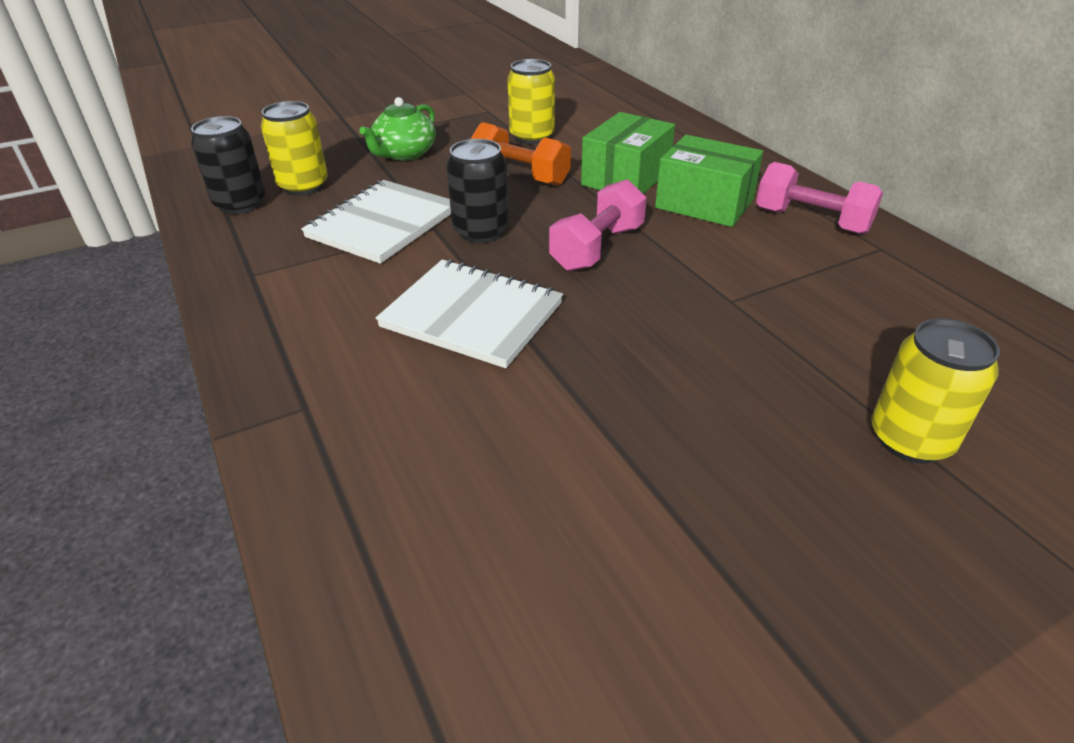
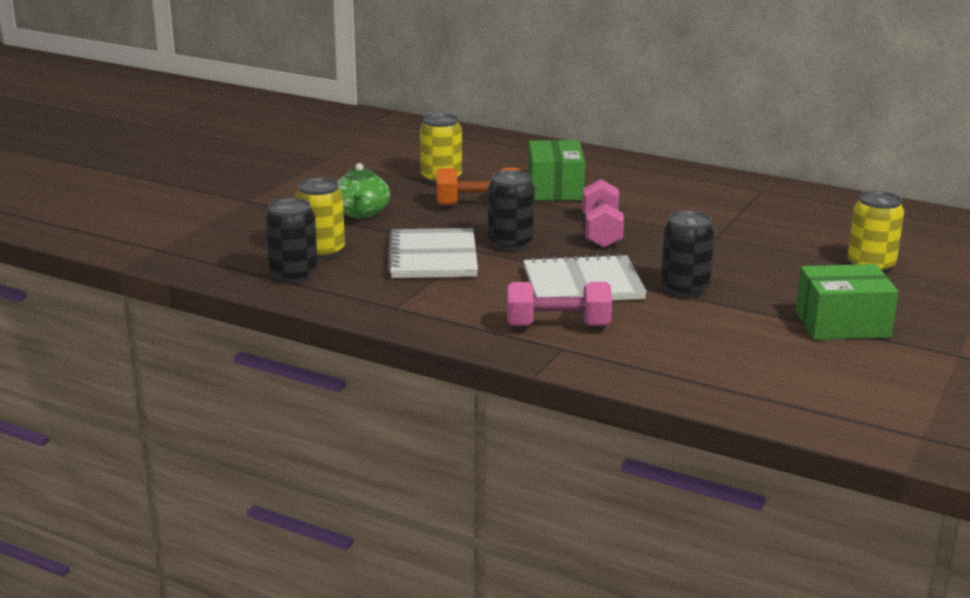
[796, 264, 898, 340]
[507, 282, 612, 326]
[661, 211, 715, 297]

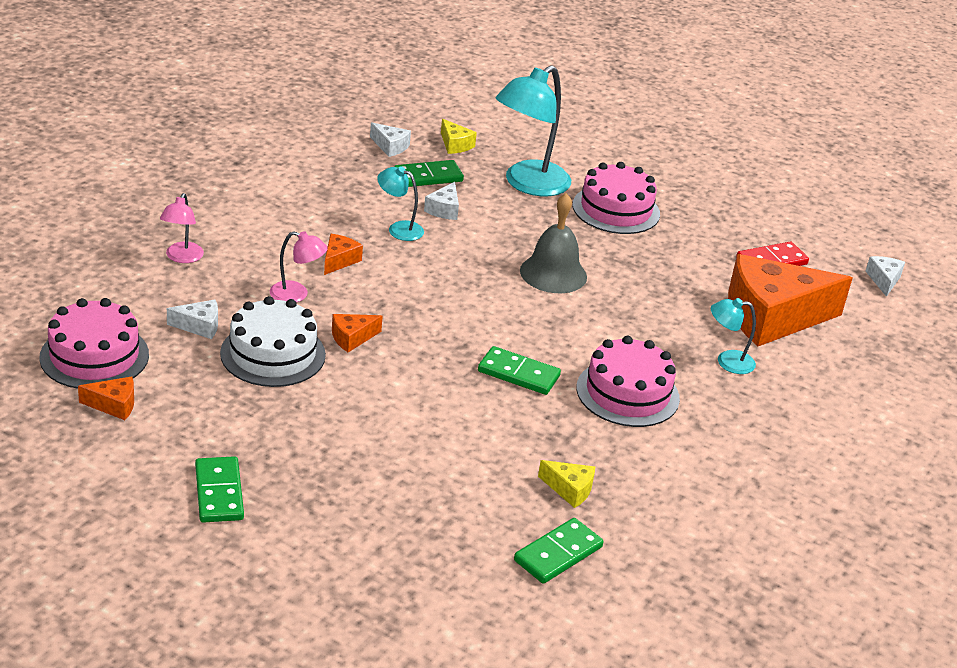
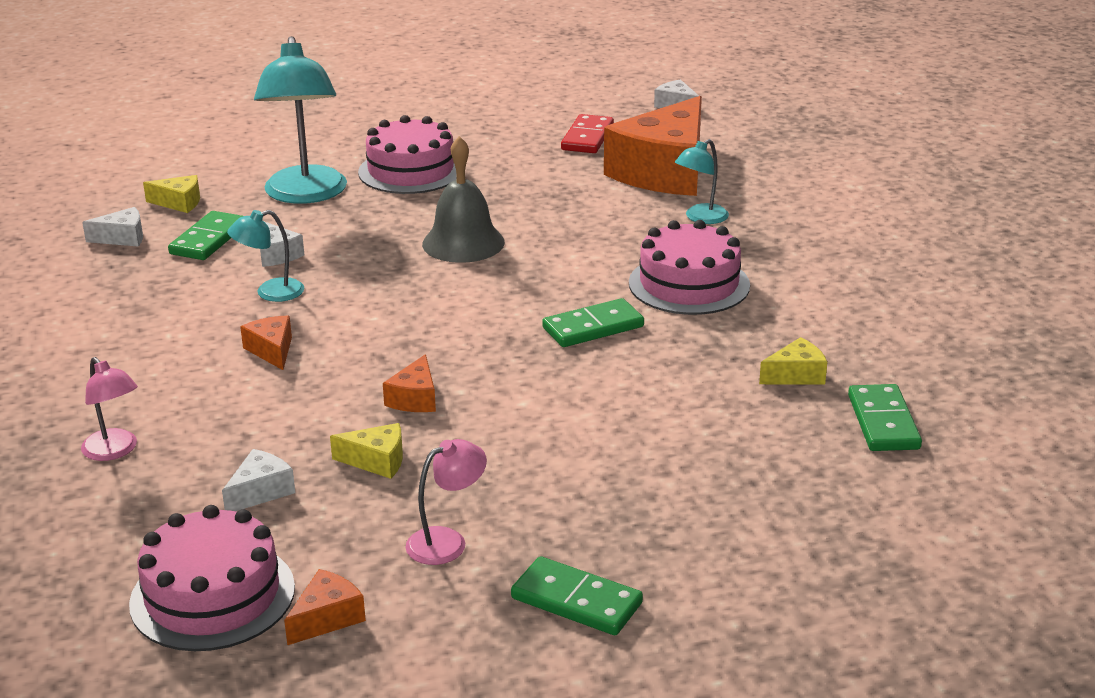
[405, 439, 487, 565]
[330, 423, 403, 479]

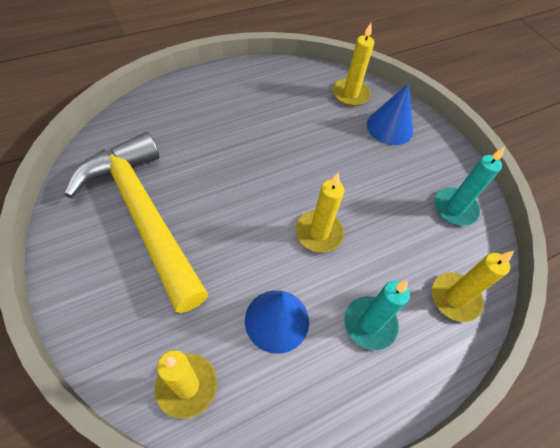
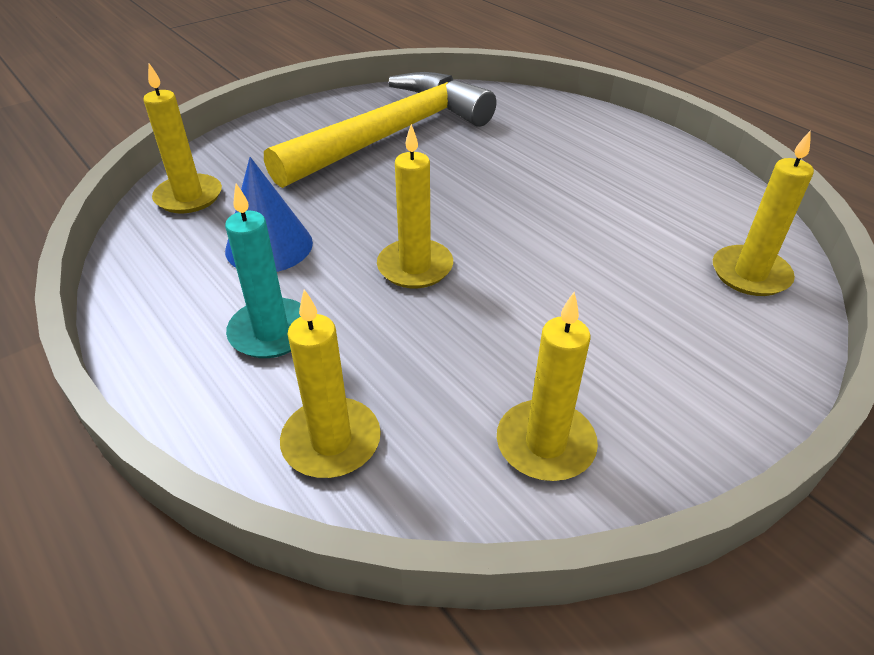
[367, 83, 413, 145] (first image)
[497, 292, 598, 481]

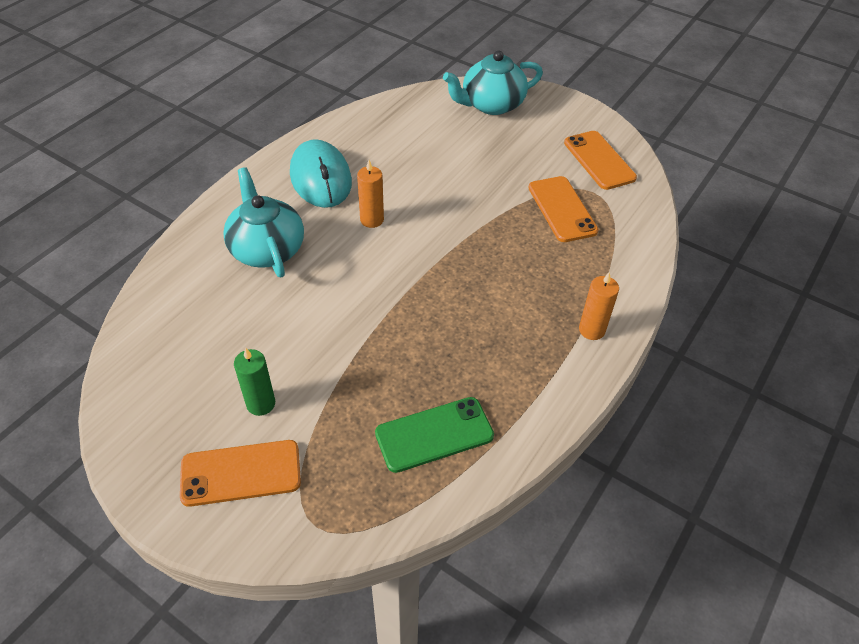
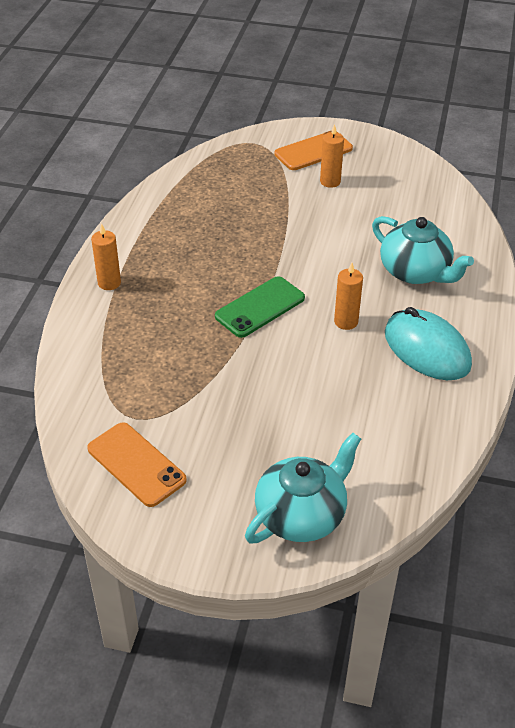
[528, 176, 599, 242] (first image)
[320, 124, 344, 188]
[215, 276, 305, 338]

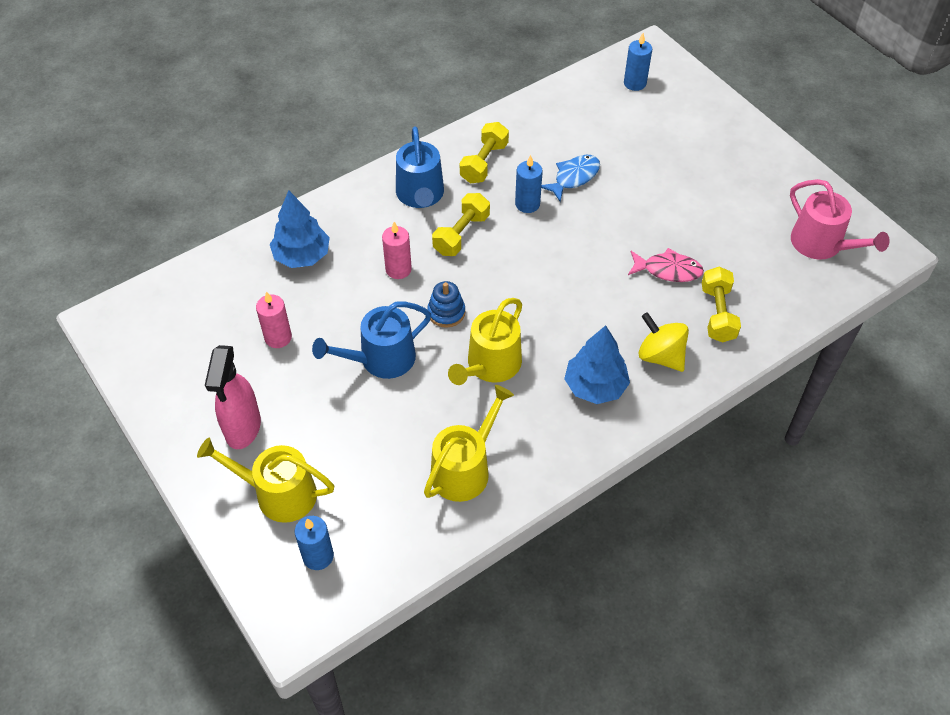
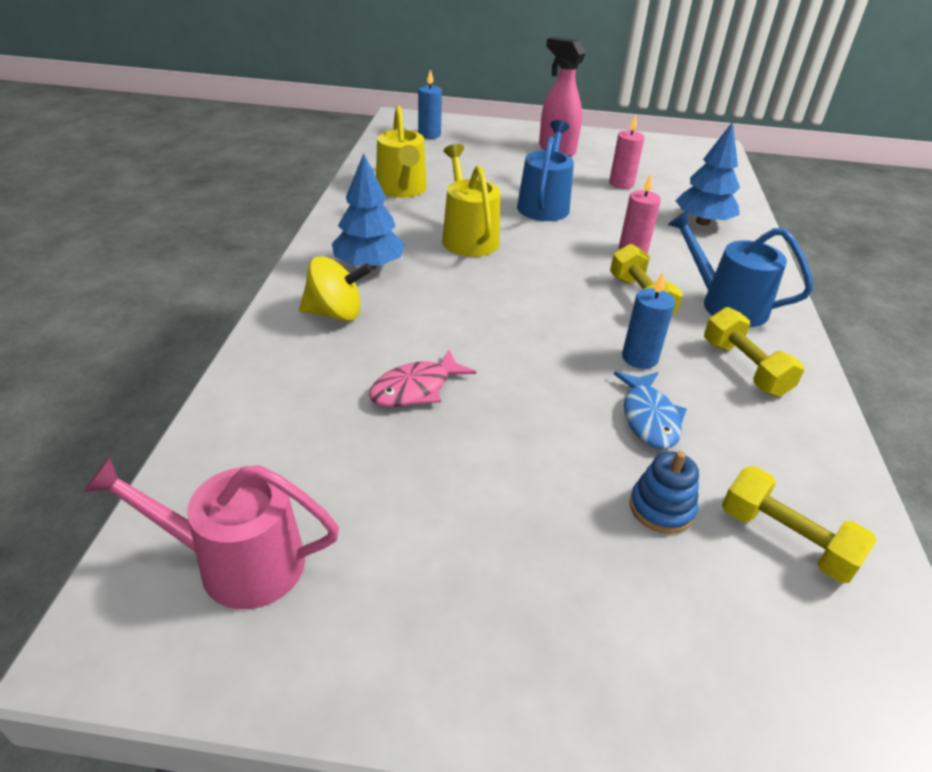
[624, 33, 652, 91] (first image)
[722, 466, 877, 583]
[629, 451, 699, 534]
[197, 438, 334, 523] (first image)

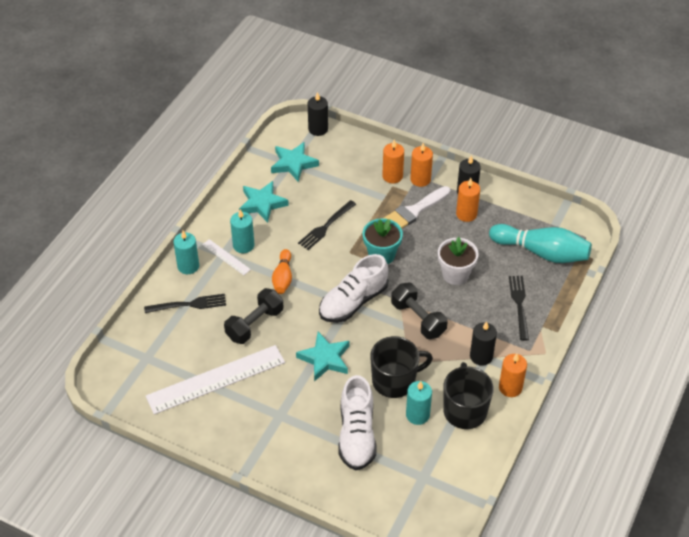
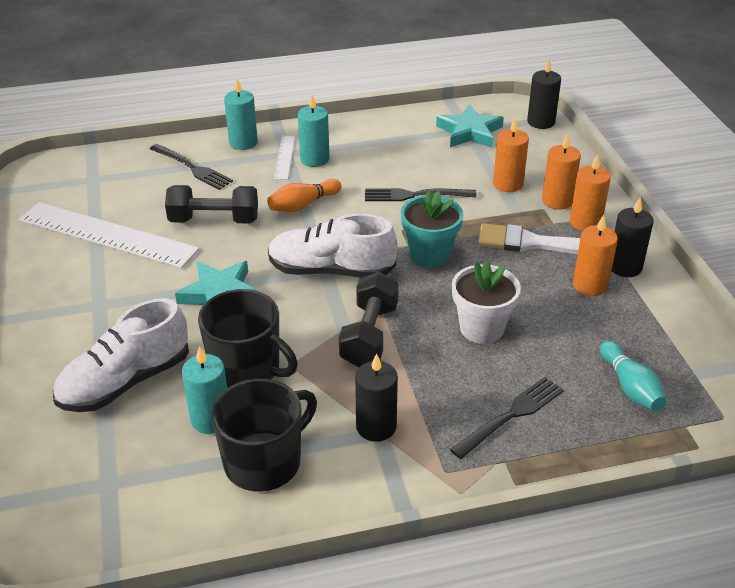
[239, 181, 289, 223] (first image)
[600, 341, 667, 411]
[493, 117, 529, 192]

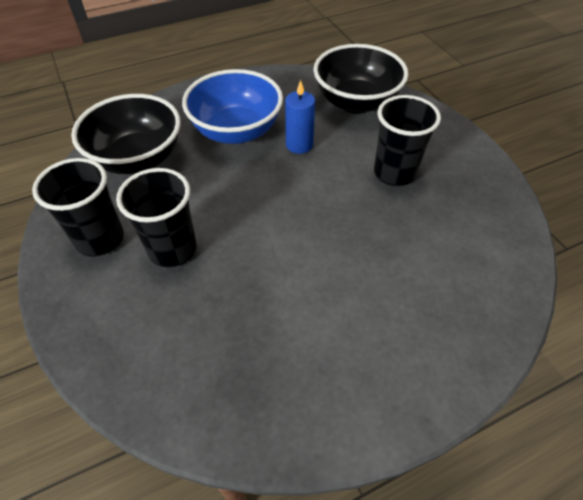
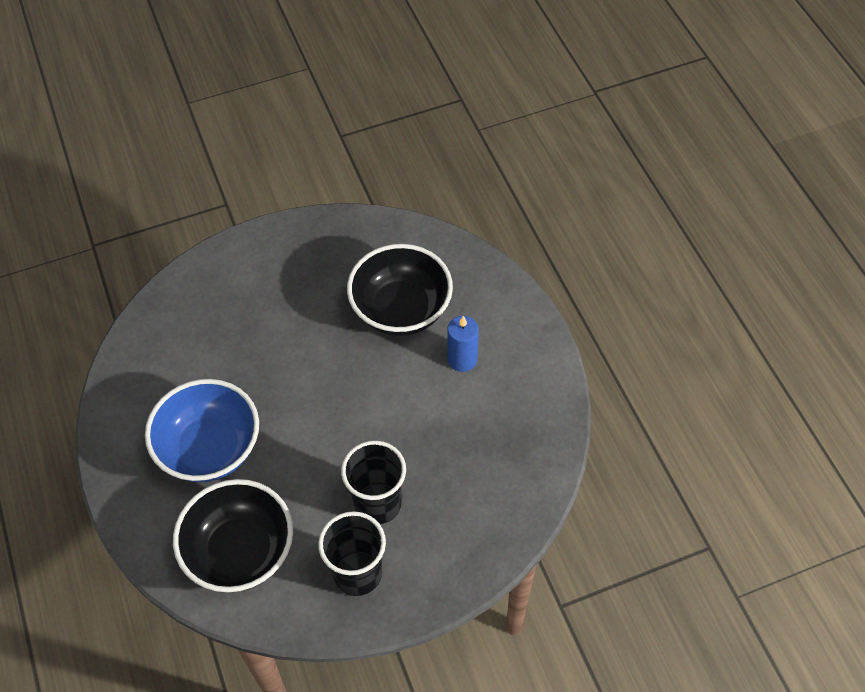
[347, 244, 453, 336]
[448, 316, 479, 372]
[374, 95, 441, 186] (first image)

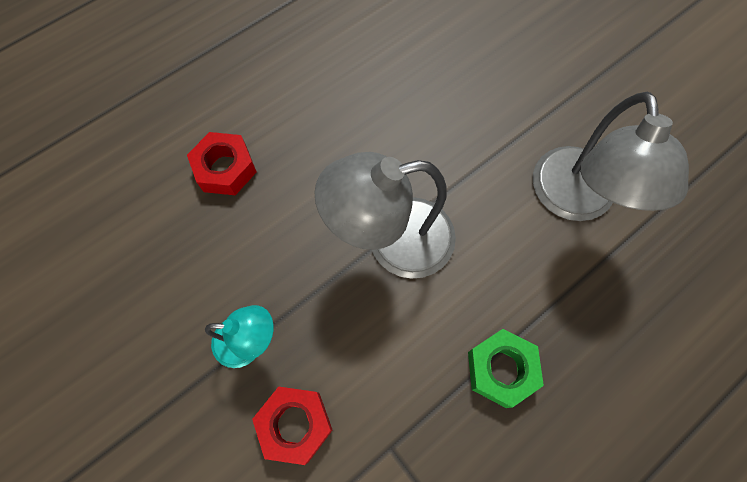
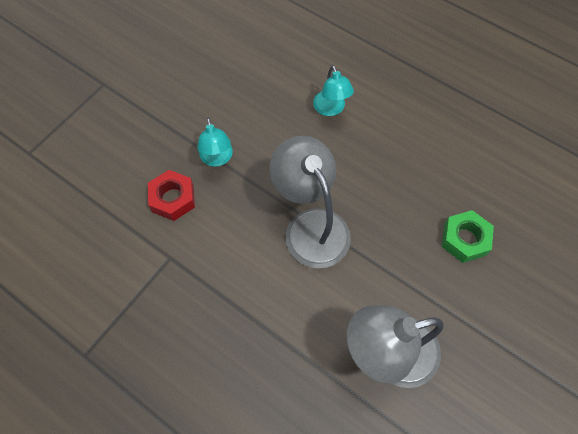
[313, 65, 354, 116]
[442, 210, 494, 263]

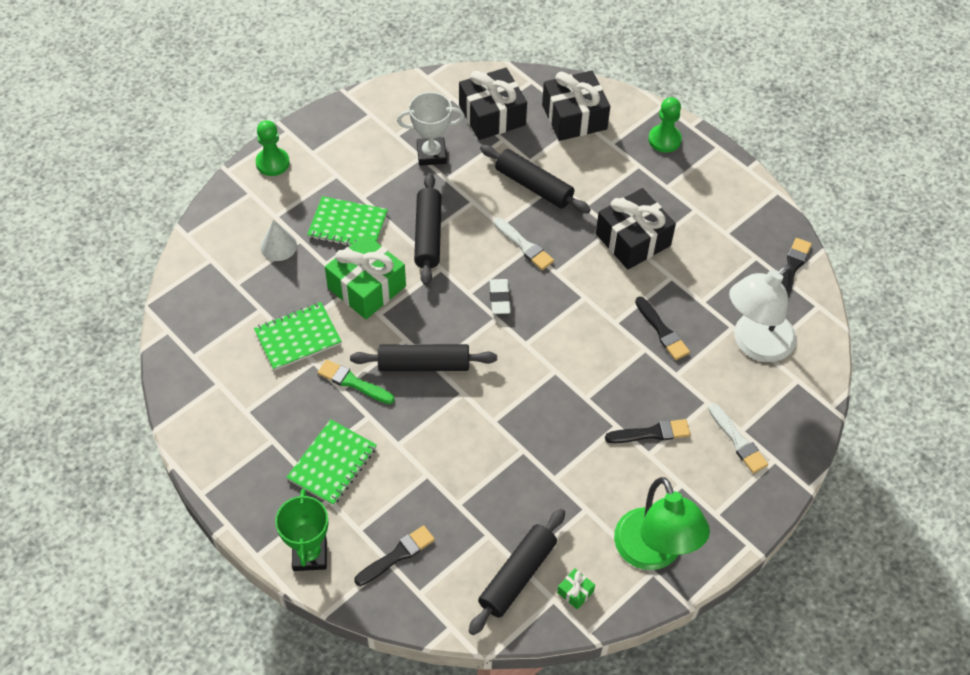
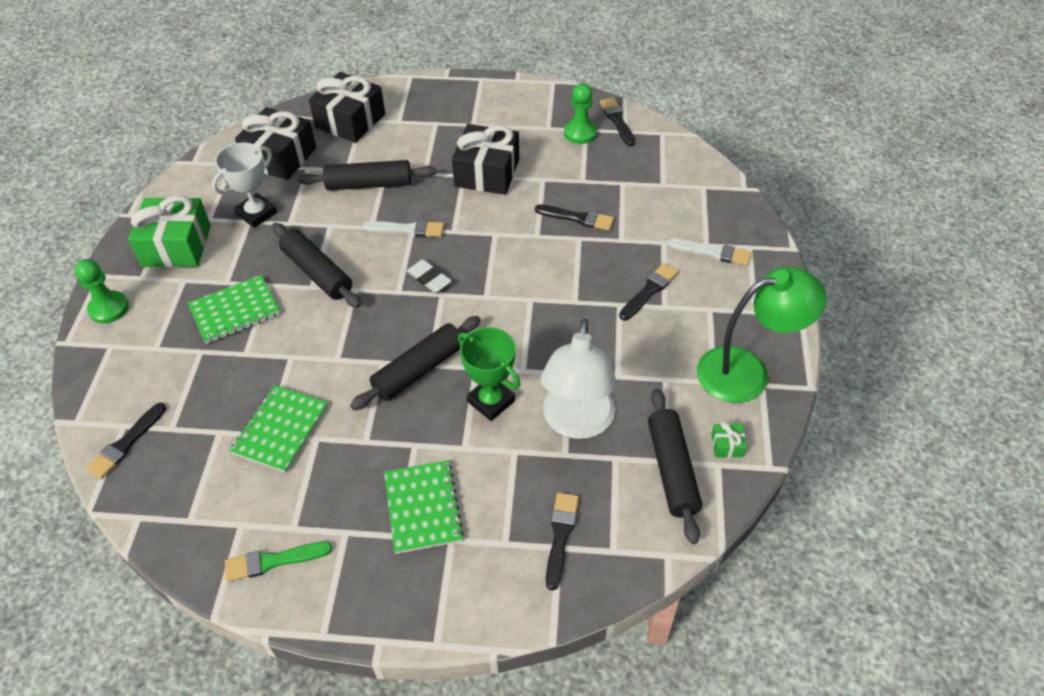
[564, 83, 597, 144]
[260, 220, 297, 261] (first image)
[128, 195, 211, 267]
[541, 319, 617, 439]
[225, 542, 332, 582]
[697, 266, 827, 403]
[458, 327, 520, 421]
[86, 403, 166, 479]

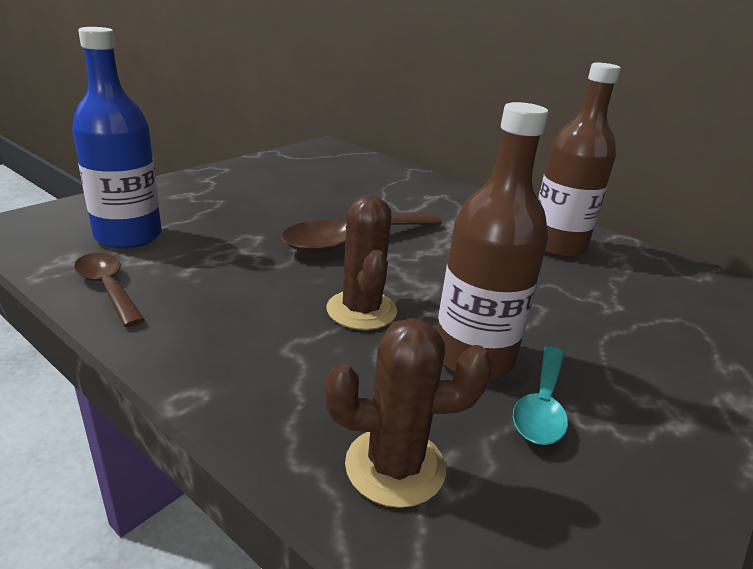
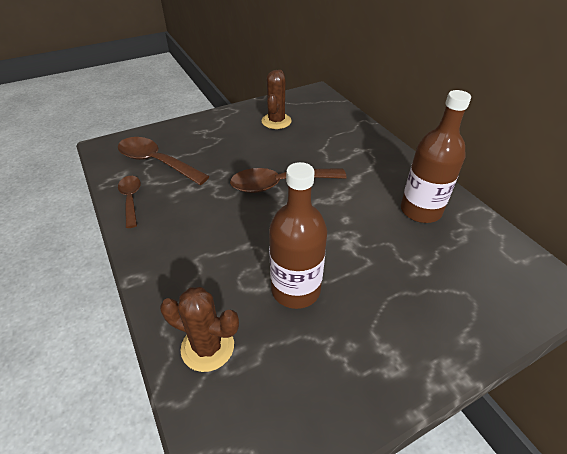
[118, 137, 210, 185]
[262, 70, 292, 129]
[513, 346, 568, 445] (first image)

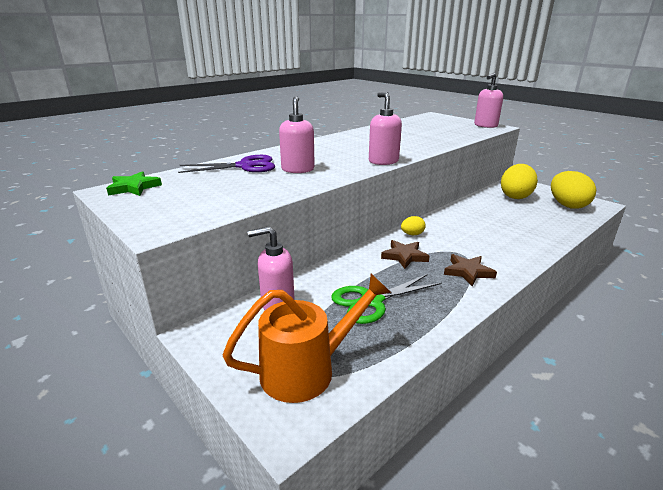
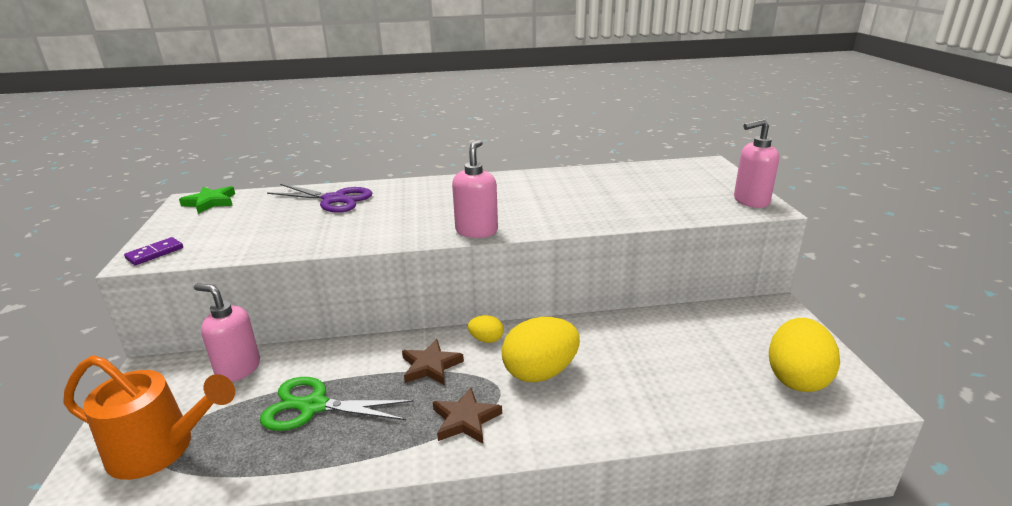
[279, 96, 315, 173] (first image)
[502, 317, 580, 382]
[124, 237, 183, 265]

